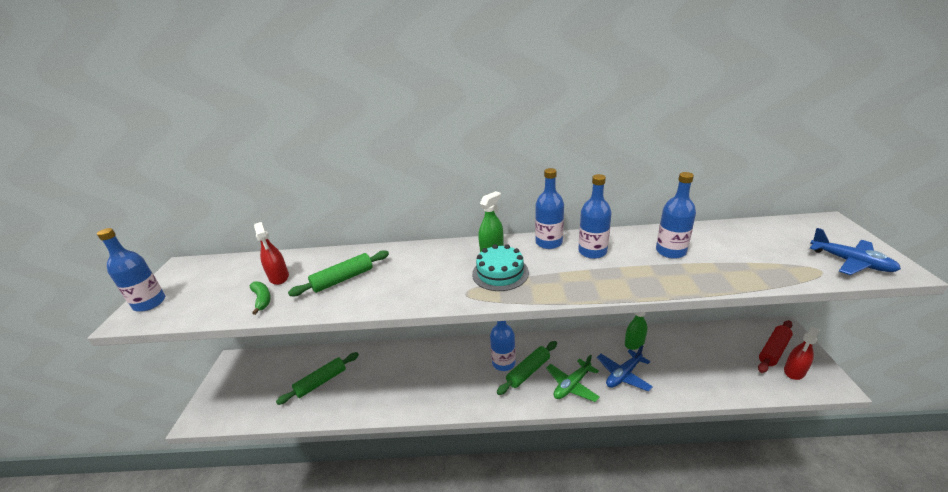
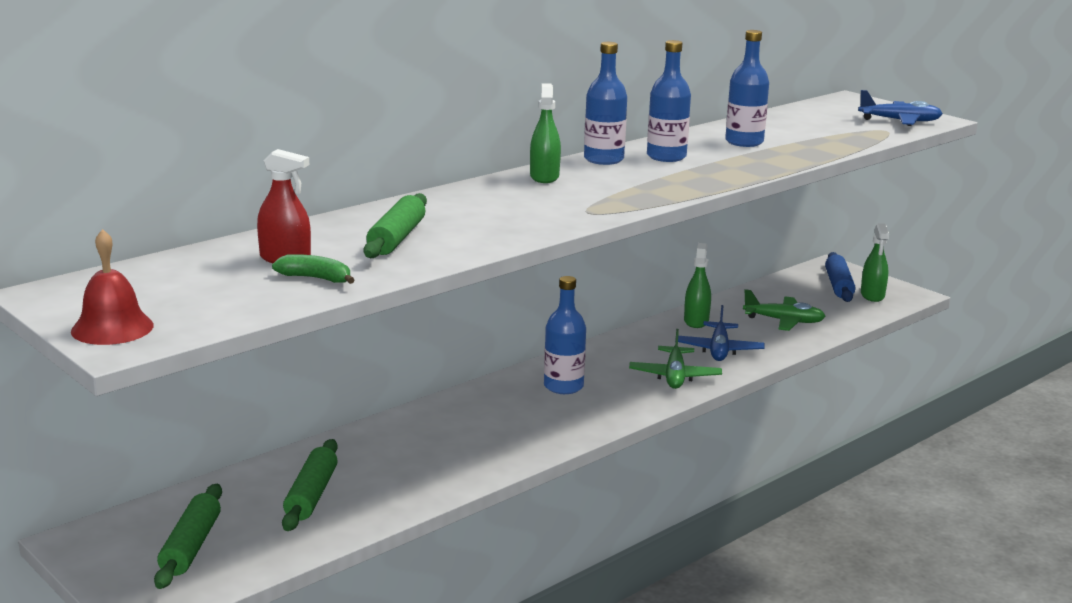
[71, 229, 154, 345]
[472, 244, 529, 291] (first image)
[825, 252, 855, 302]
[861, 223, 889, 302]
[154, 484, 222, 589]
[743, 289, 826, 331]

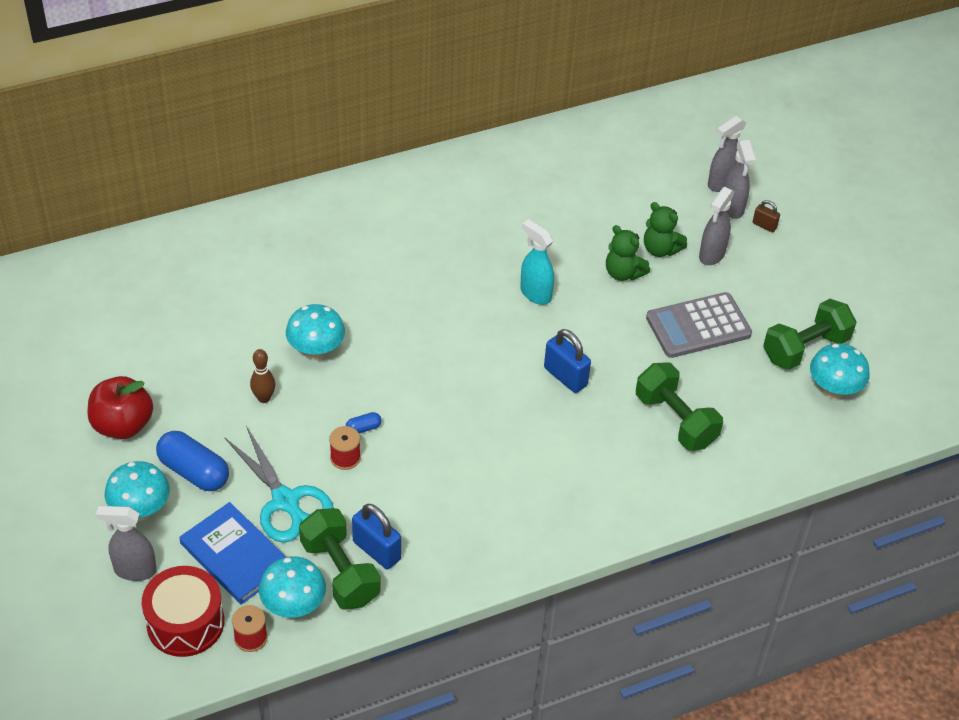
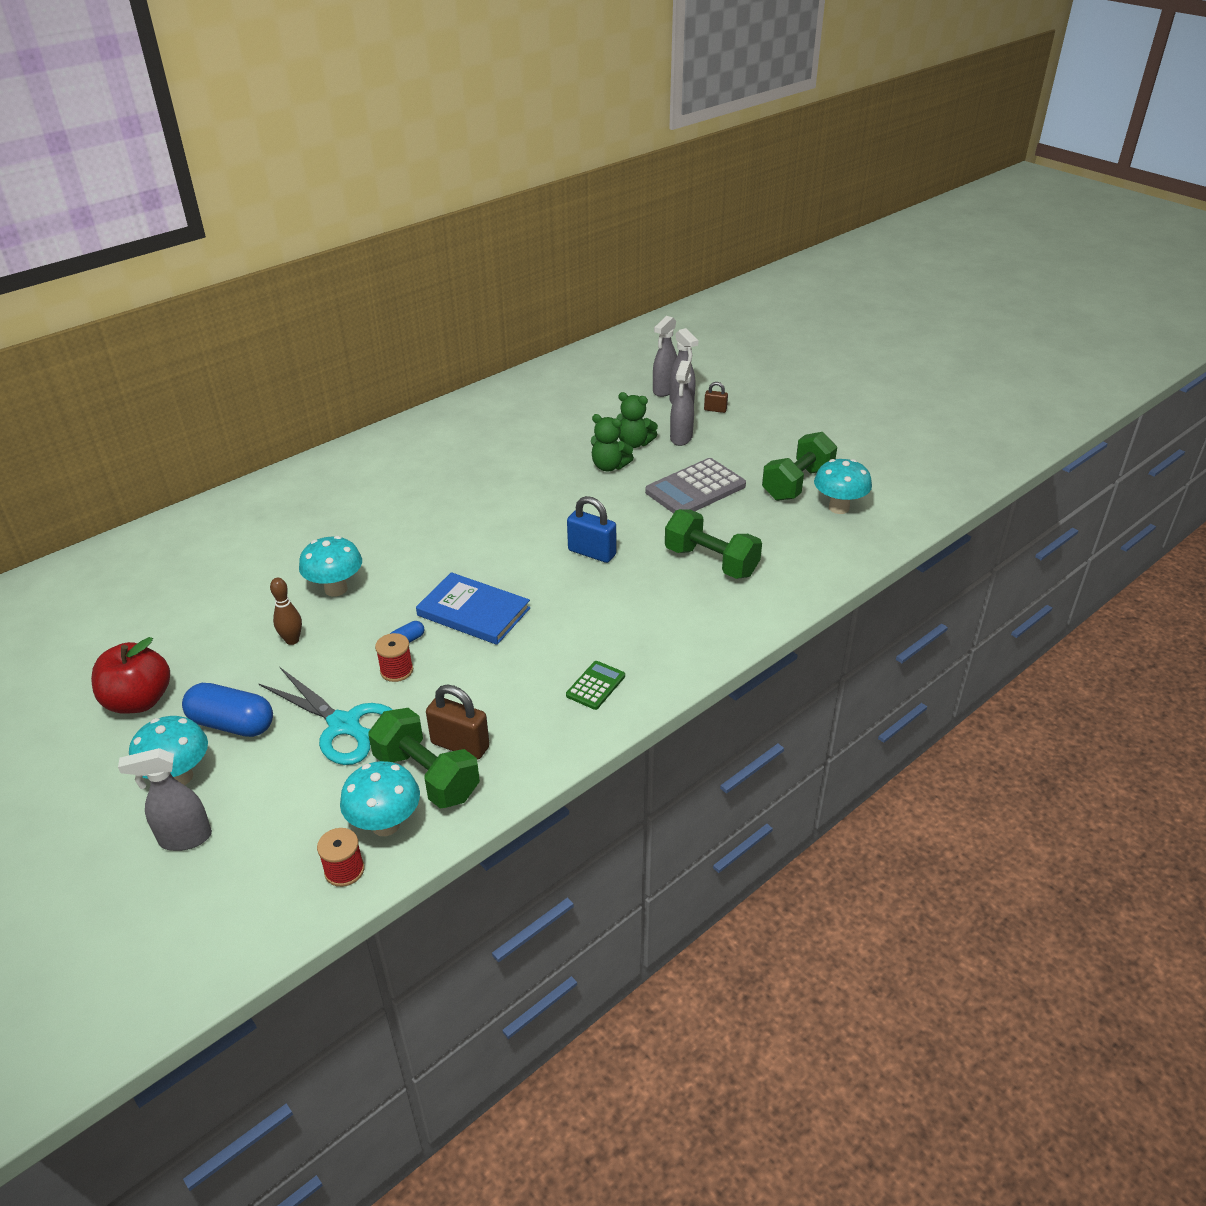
[520, 219, 554, 305] (first image)
[416, 572, 530, 645]
[426, 685, 490, 759]
[142, 566, 224, 657] (first image)
[566, 661, 625, 710]

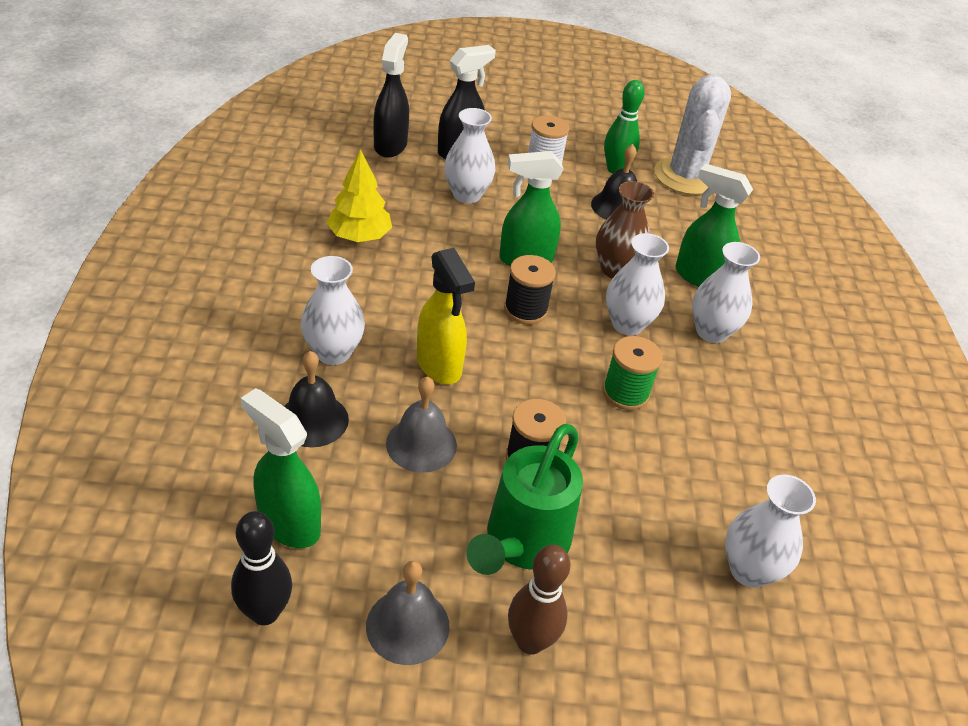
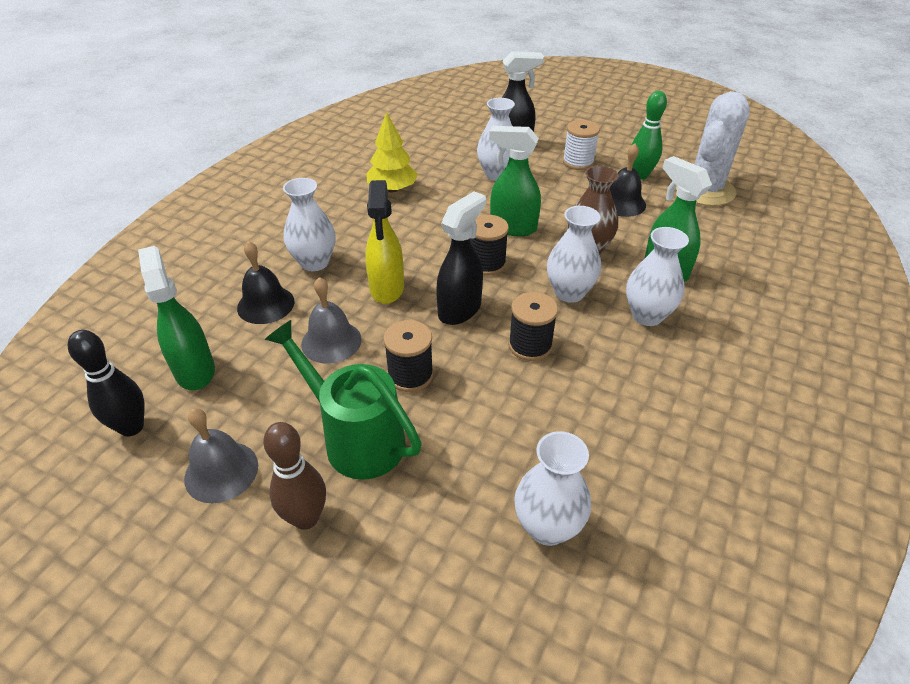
[436, 191, 486, 325]
[508, 292, 558, 361]
[264, 320, 422, 480]

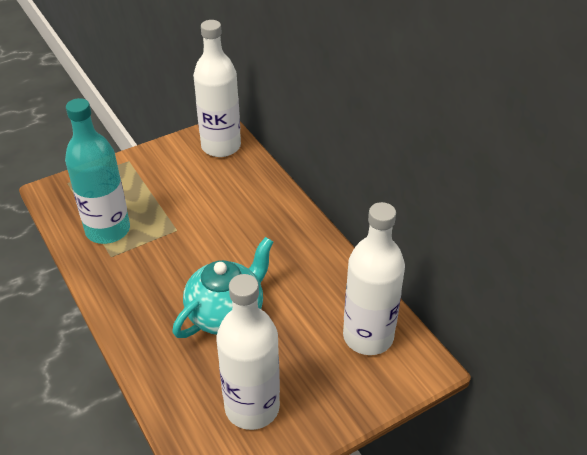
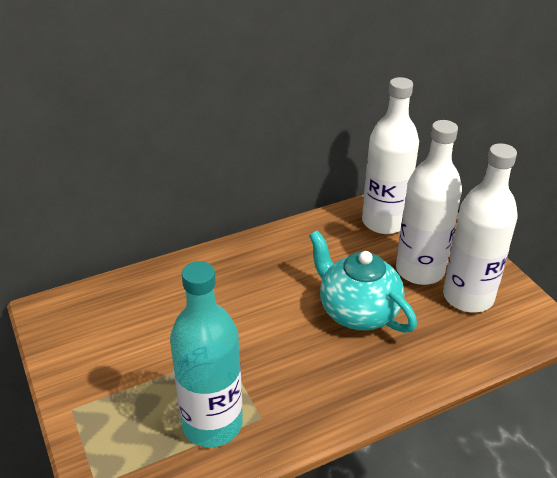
[396, 120, 462, 285]

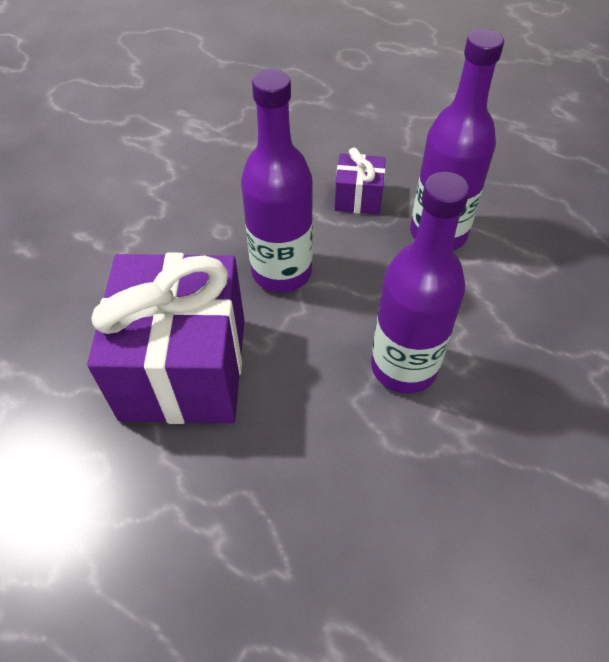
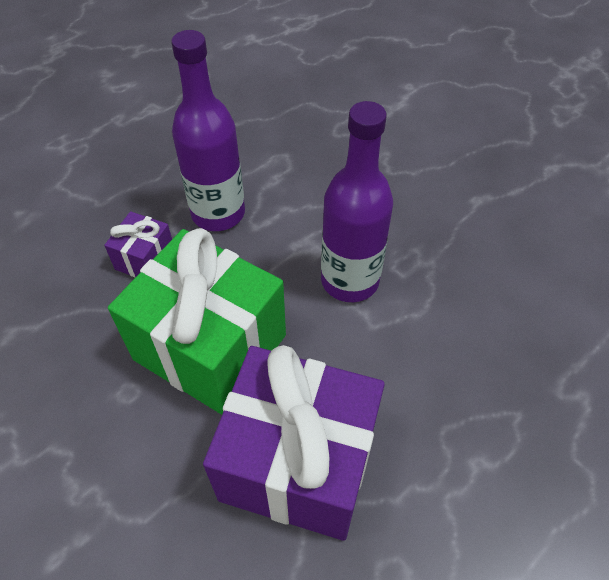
[108, 228, 286, 415]

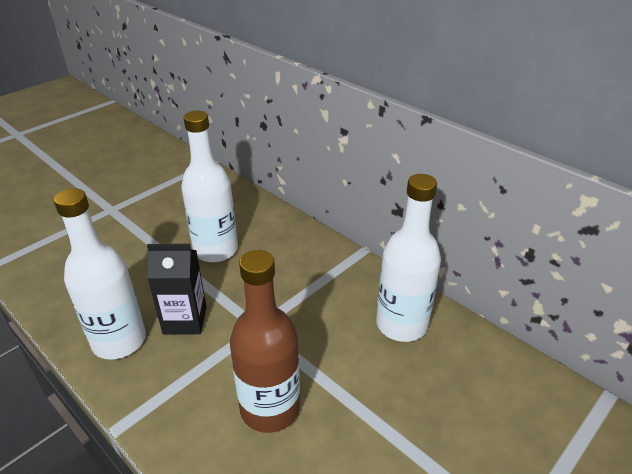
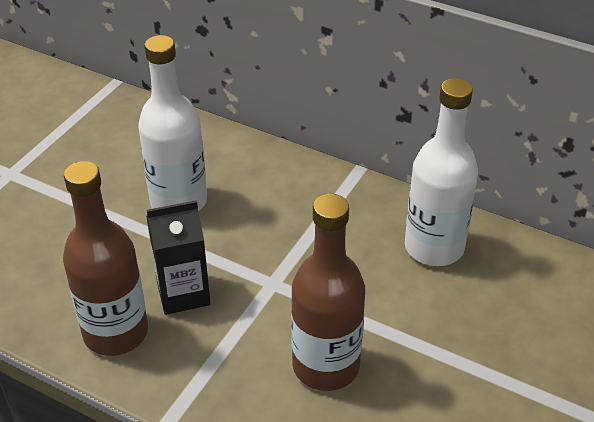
[63, 161, 148, 356]

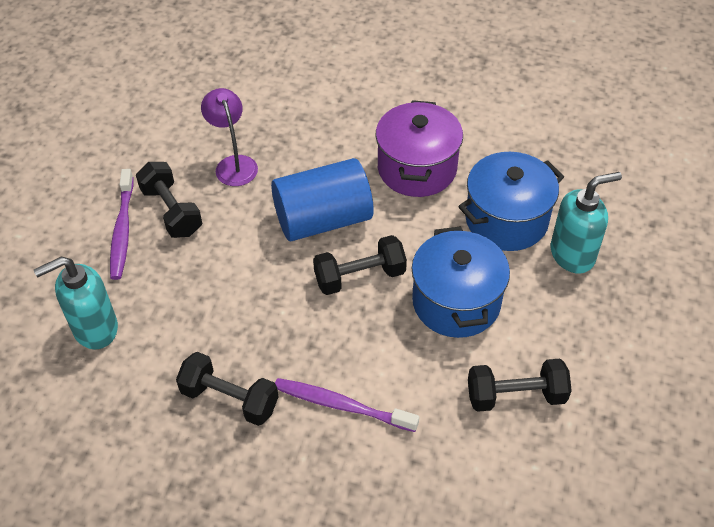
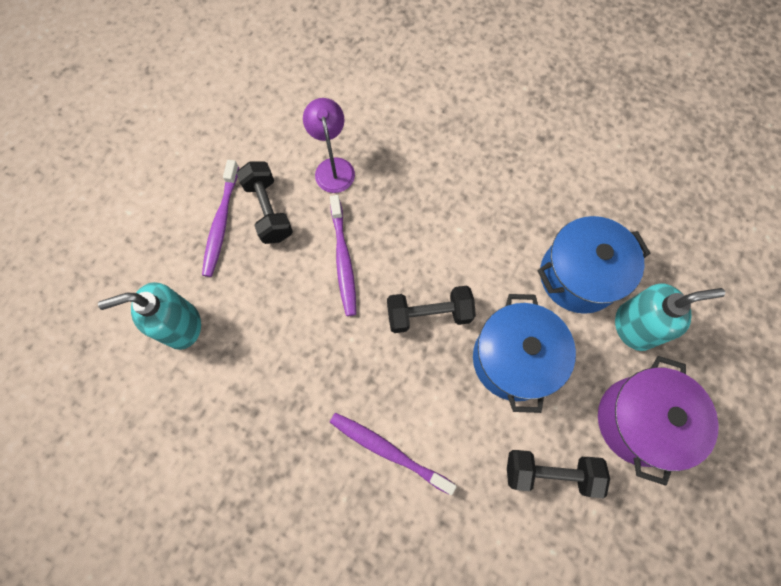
[598, 356, 719, 486]
[271, 158, 374, 241] (first image)
[176, 352, 279, 426] (first image)
[330, 195, 356, 316]

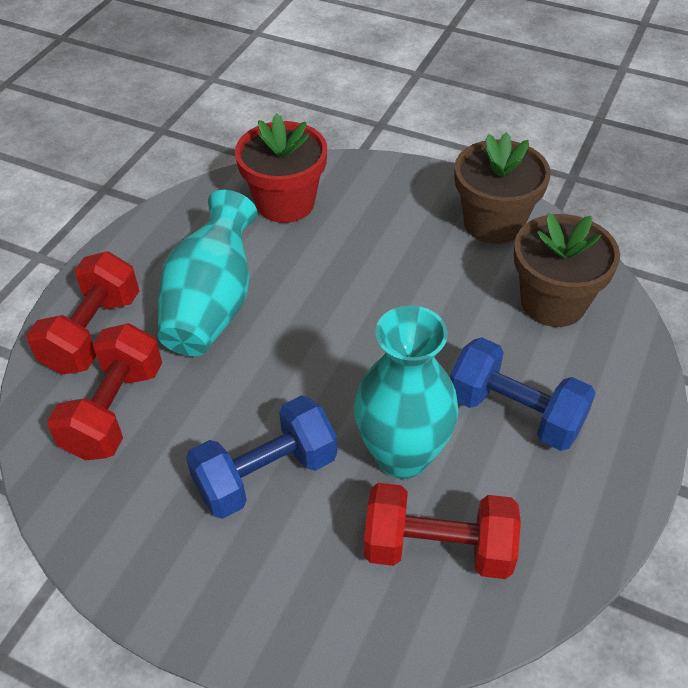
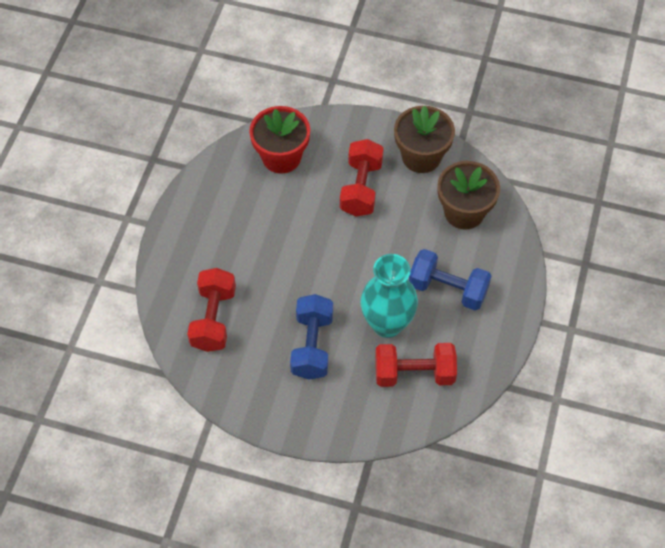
[158, 190, 258, 356] (first image)
[340, 139, 384, 217]
[290, 294, 333, 380]

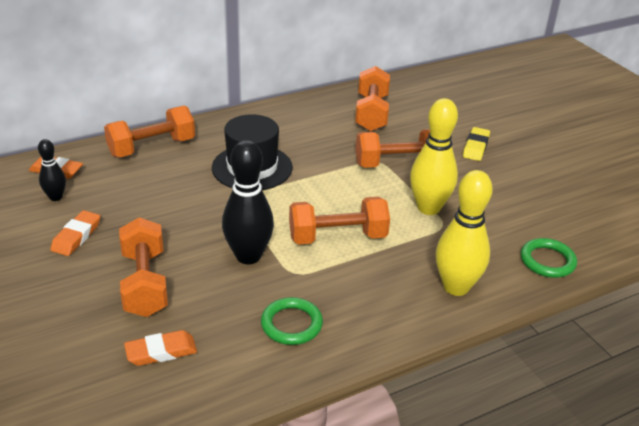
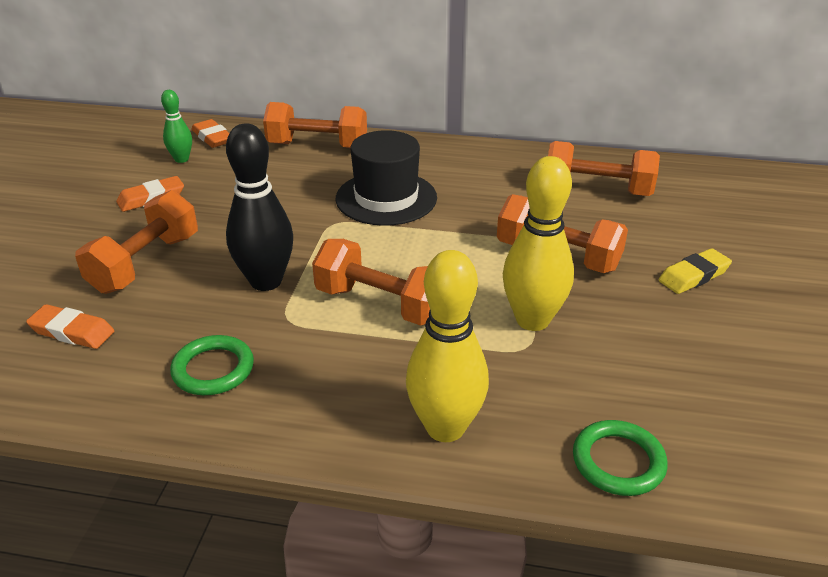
[548, 141, 660, 196]
[161, 90, 192, 163]

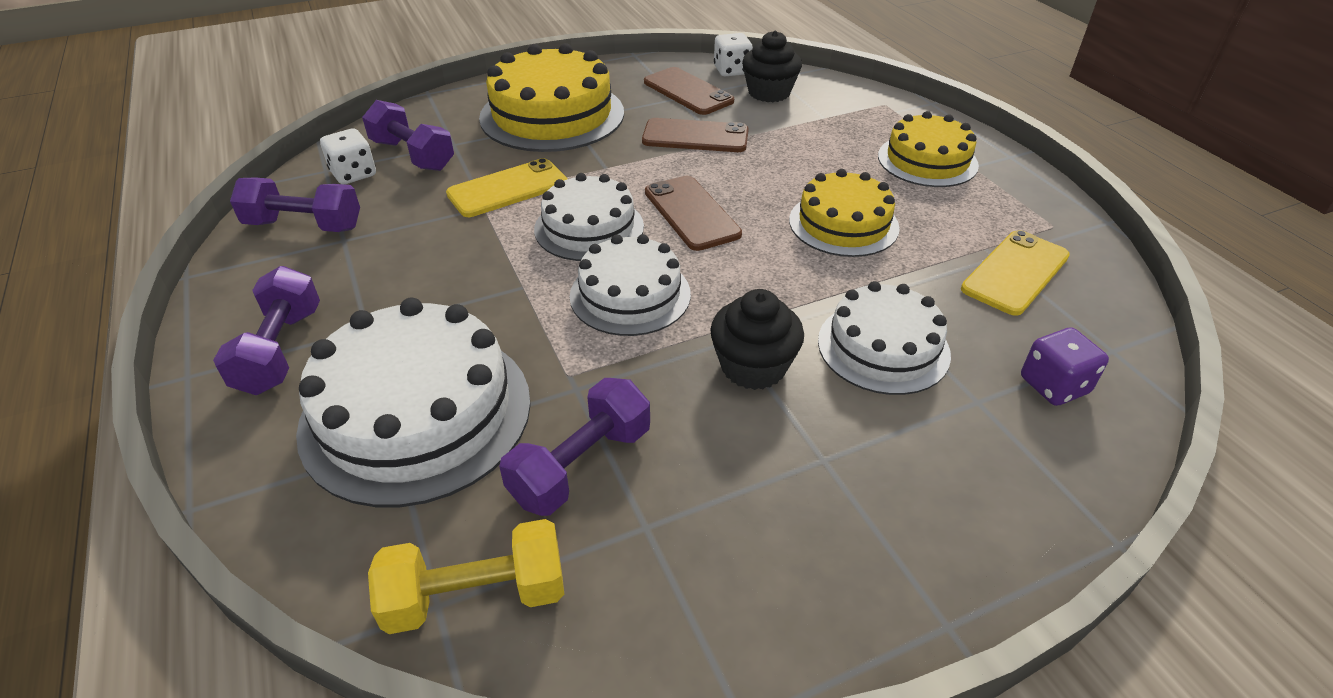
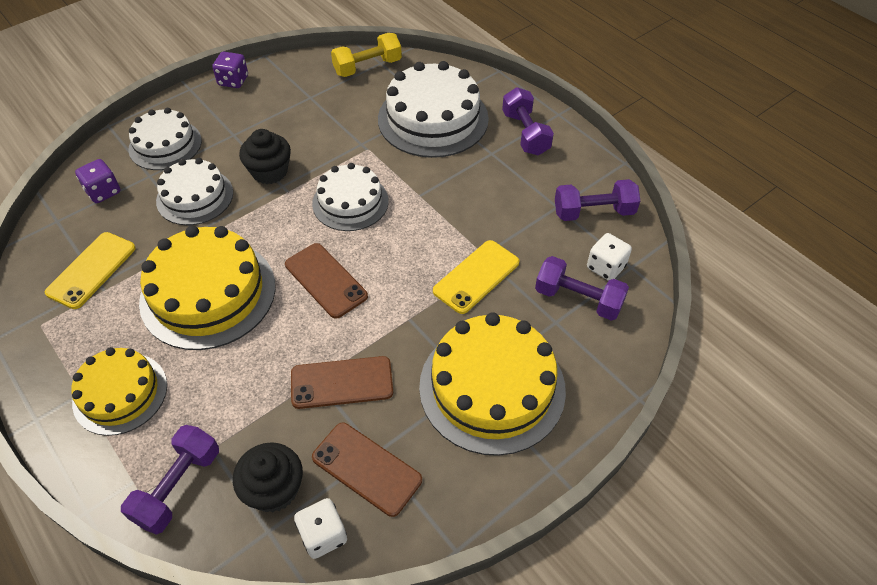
[139, 226, 276, 350]
[128, 108, 202, 170]
[121, 425, 219, 535]
[212, 52, 248, 88]

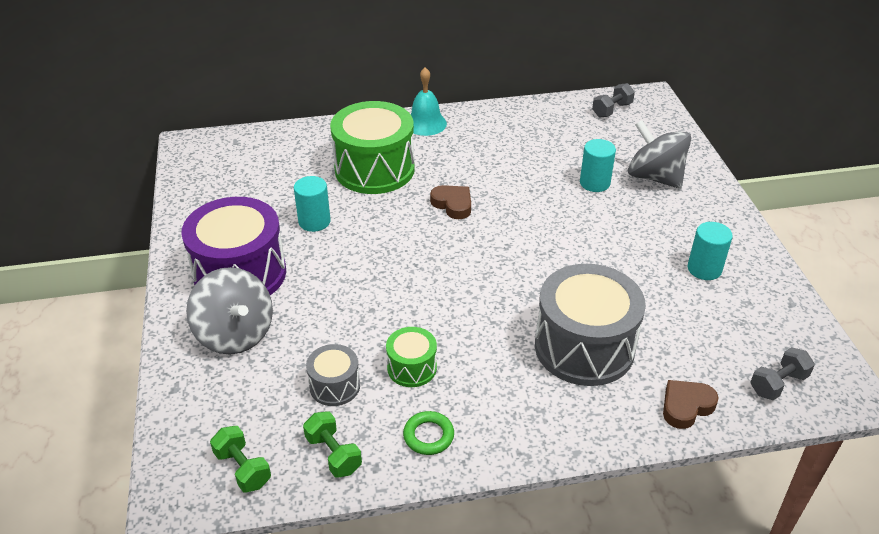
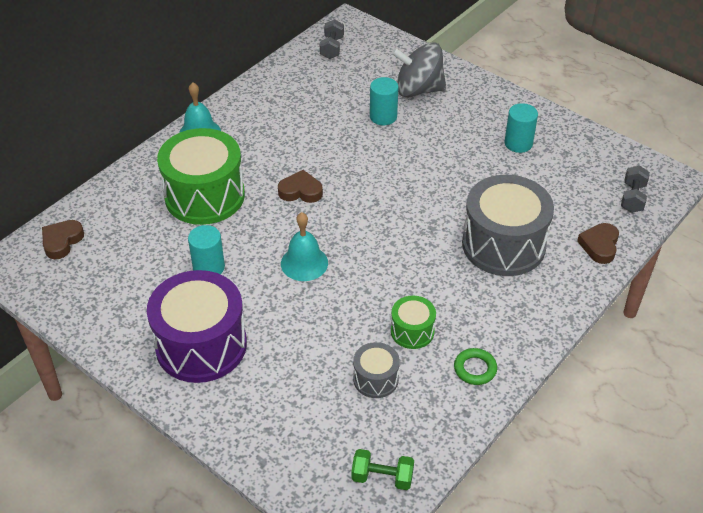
[186, 267, 273, 354] (first image)
[303, 411, 362, 478] (first image)
[281, 212, 328, 281]
[42, 220, 84, 259]

